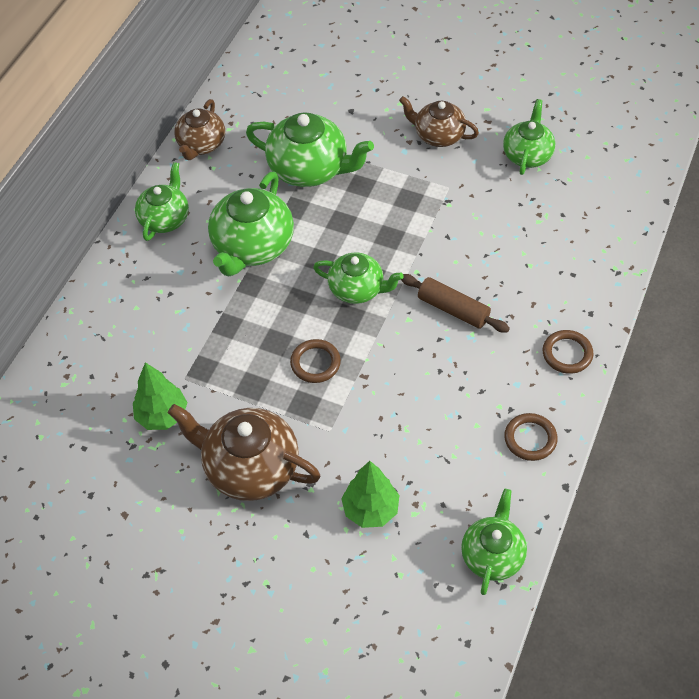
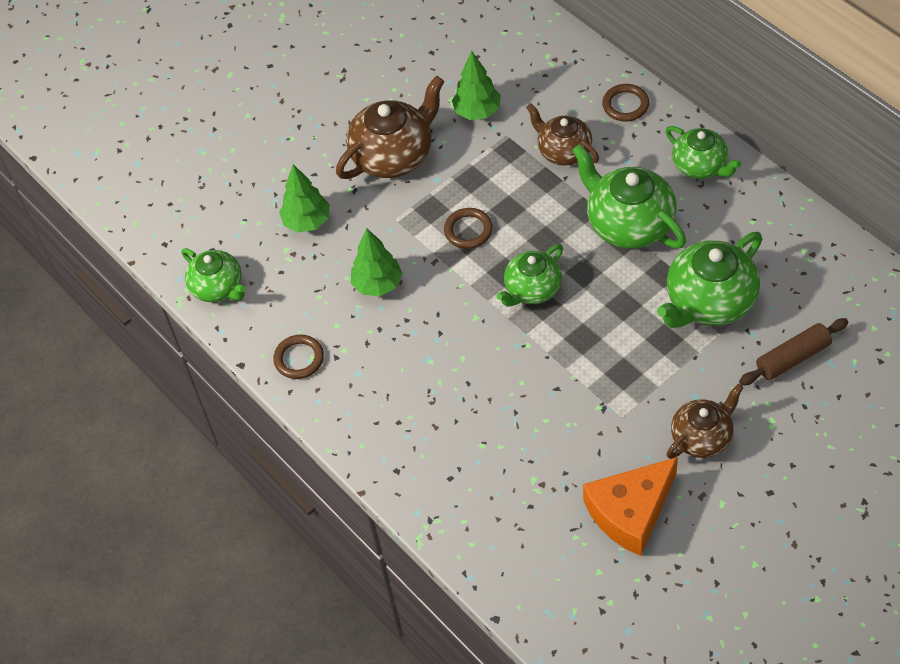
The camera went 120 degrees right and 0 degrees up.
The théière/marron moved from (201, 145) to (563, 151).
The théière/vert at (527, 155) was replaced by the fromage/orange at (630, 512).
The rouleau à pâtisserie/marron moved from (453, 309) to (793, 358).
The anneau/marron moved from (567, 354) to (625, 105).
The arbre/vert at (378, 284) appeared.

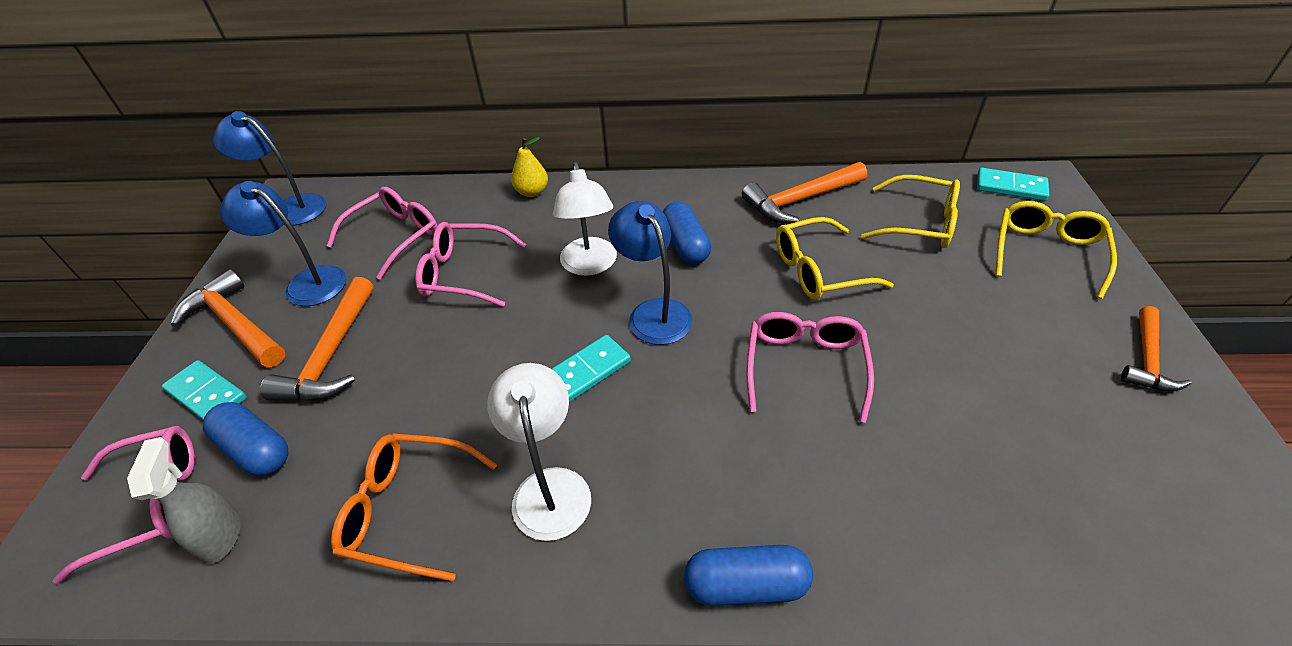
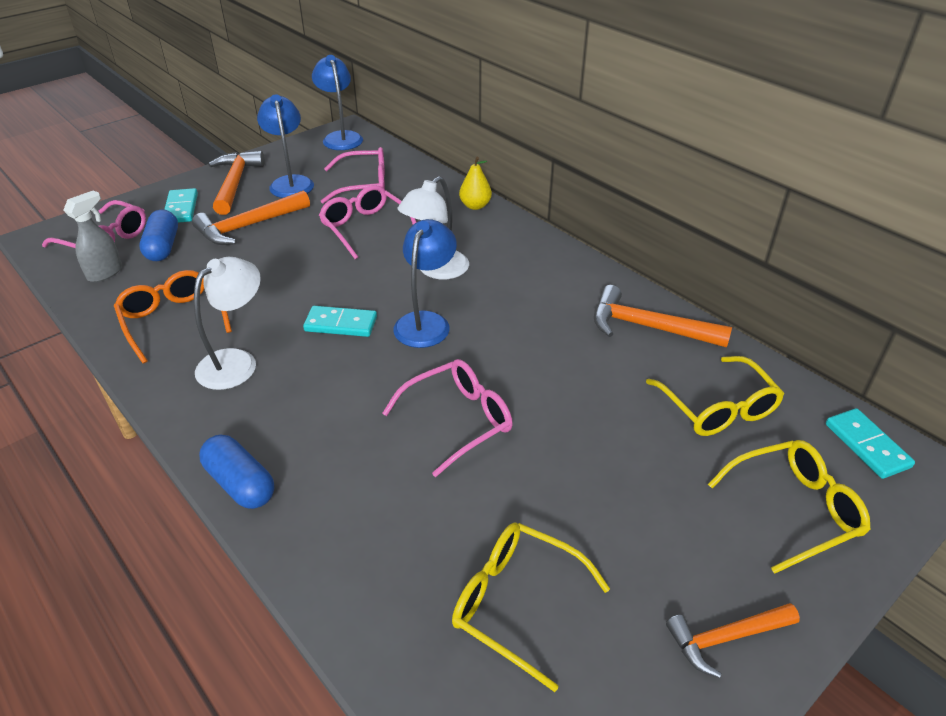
The camera went 45 degrees right and 5 degrees down.
The gélule/bleu at (685, 245) disappeared.
The lunettes/jaune moved from (818, 270) to (516, 603).

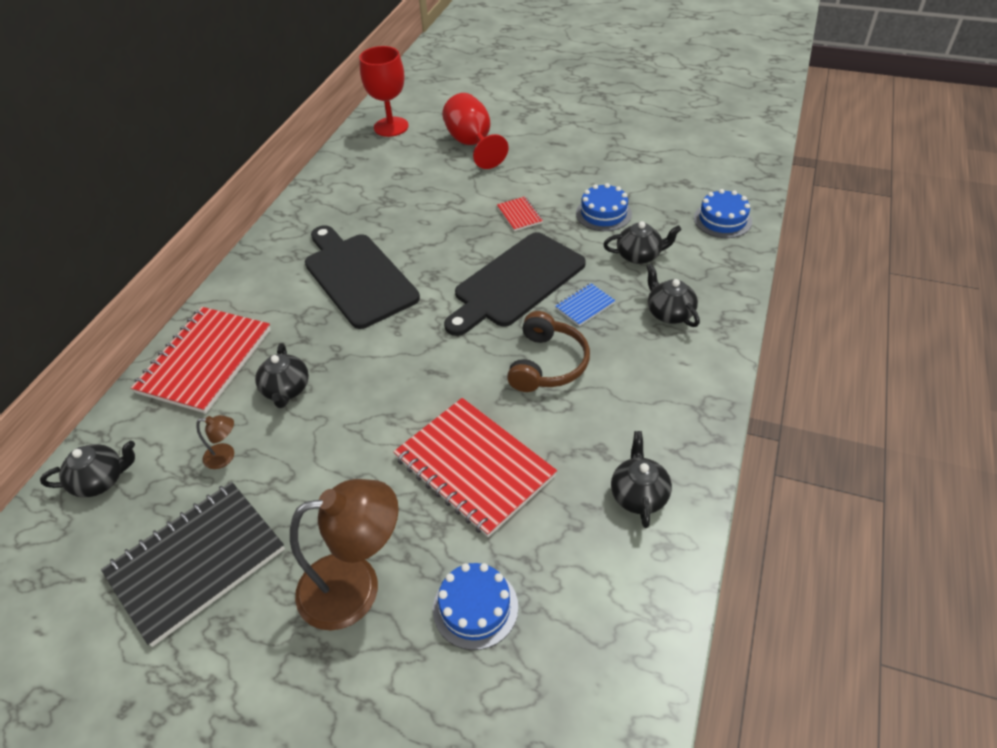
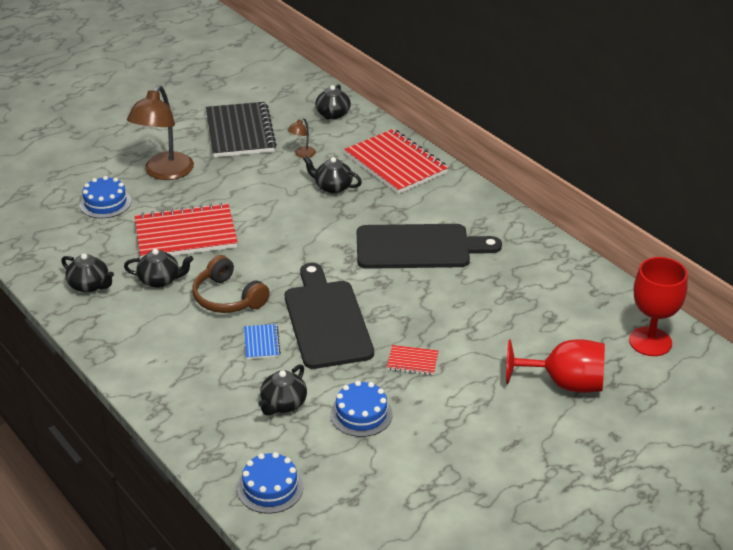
The camera went 120 degrees right and 10 degrees down.
The théière/noir moved from (669, 313) to (160, 280).

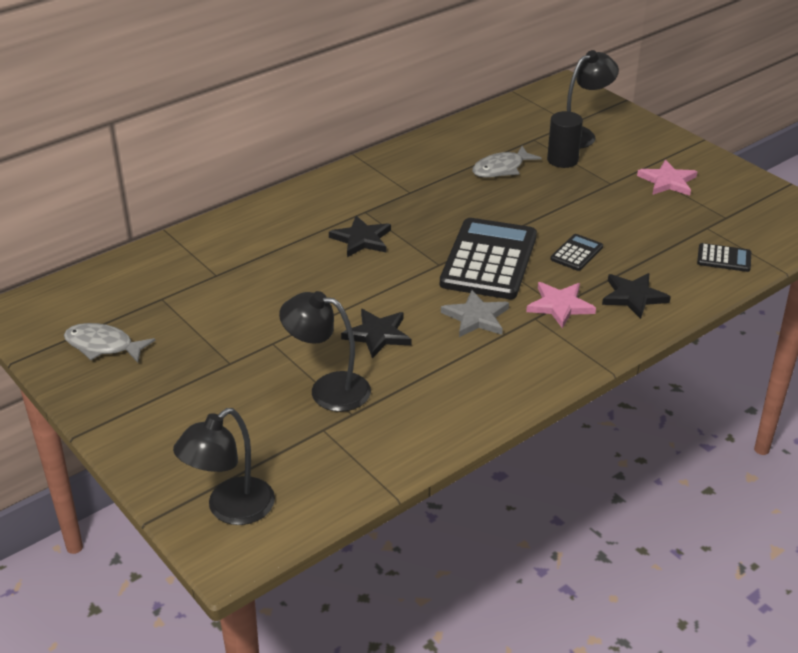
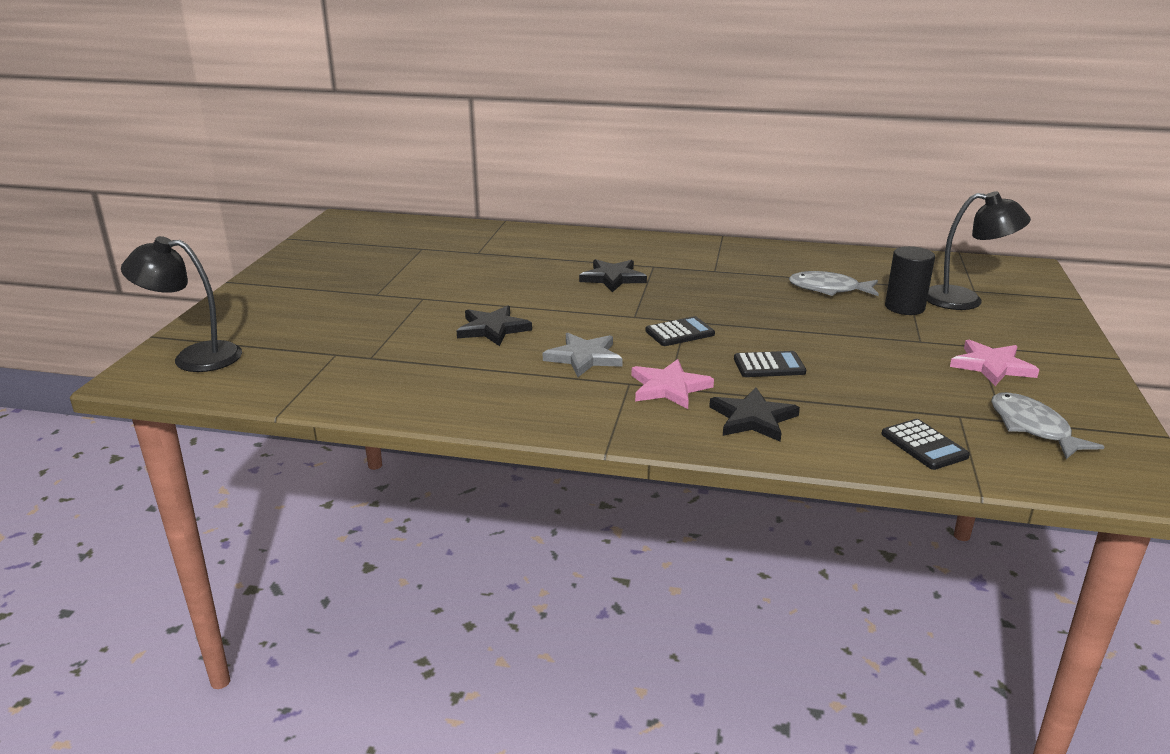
The camera went 50 degrees right and 10 degrees down.
The calculatrice/noir at (489, 260) changed to 0.45 times the size.
The lampe/noir at (328, 389) disappeared.
The poisson/gris moved from (103, 346) to (1032, 428).

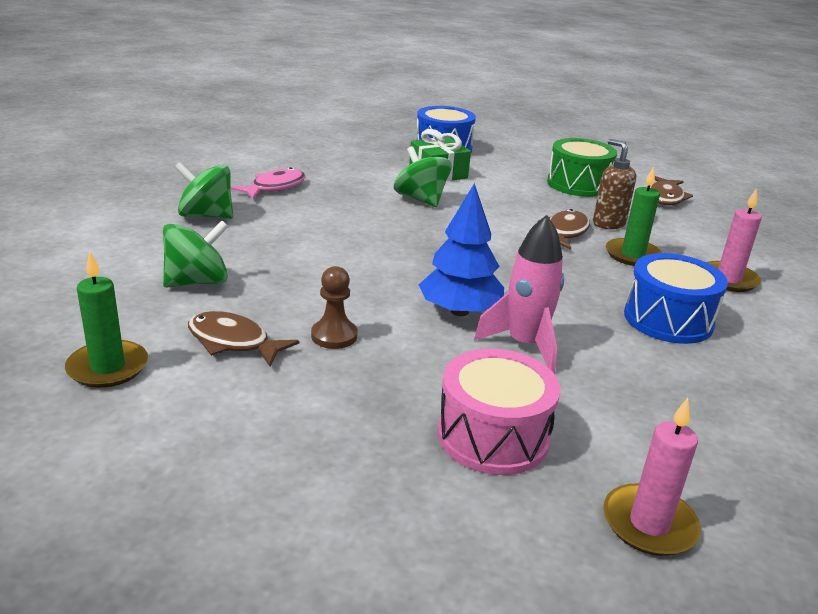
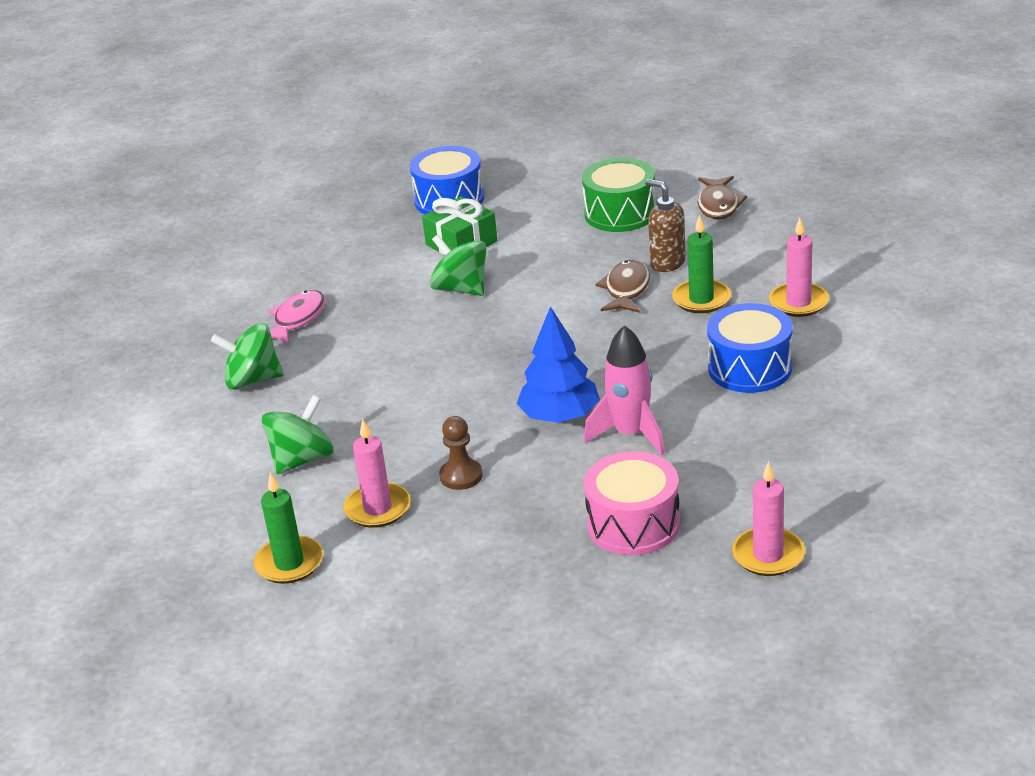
The camera went 10 degrees left and 5 degrees up.
The poisson/marron at (233, 342) was replaced by the bougie/rose at (377, 508).

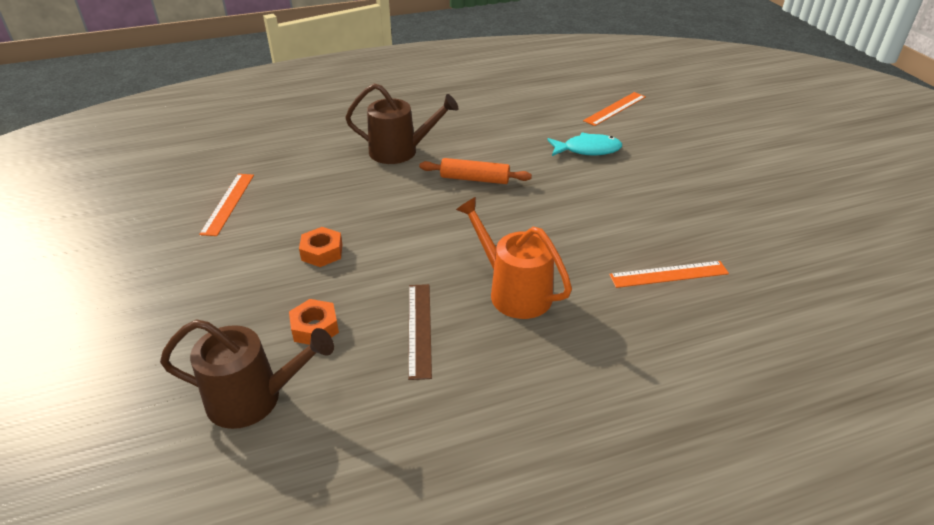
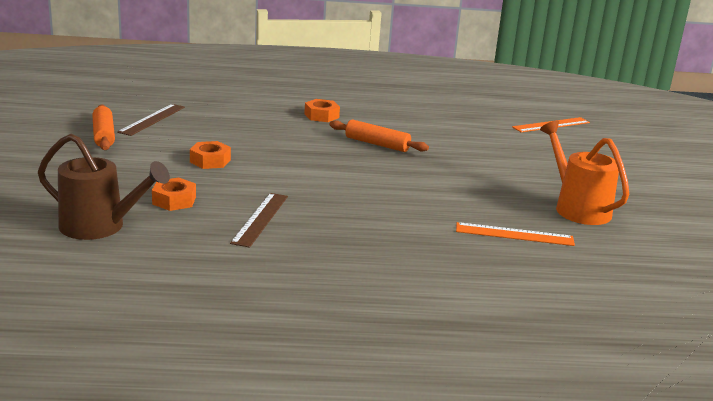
The camera went 15 degrees right and 15 degrees down.
The arrosoir/marron at (400, 151) was replaced by the écrou/orange at (321, 116).
The poisson/turquoise at (587, 150) disappeared.
The règle/orange at (228, 203) became the règle/marron at (152, 119).
The arrosoir/orange moved from (514, 292) to (577, 208).
The rouleau à pâtisserie/orange at (103, 135) appeared.

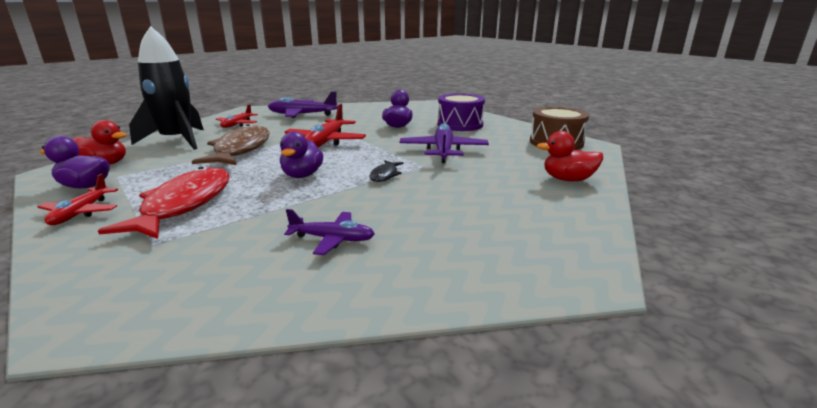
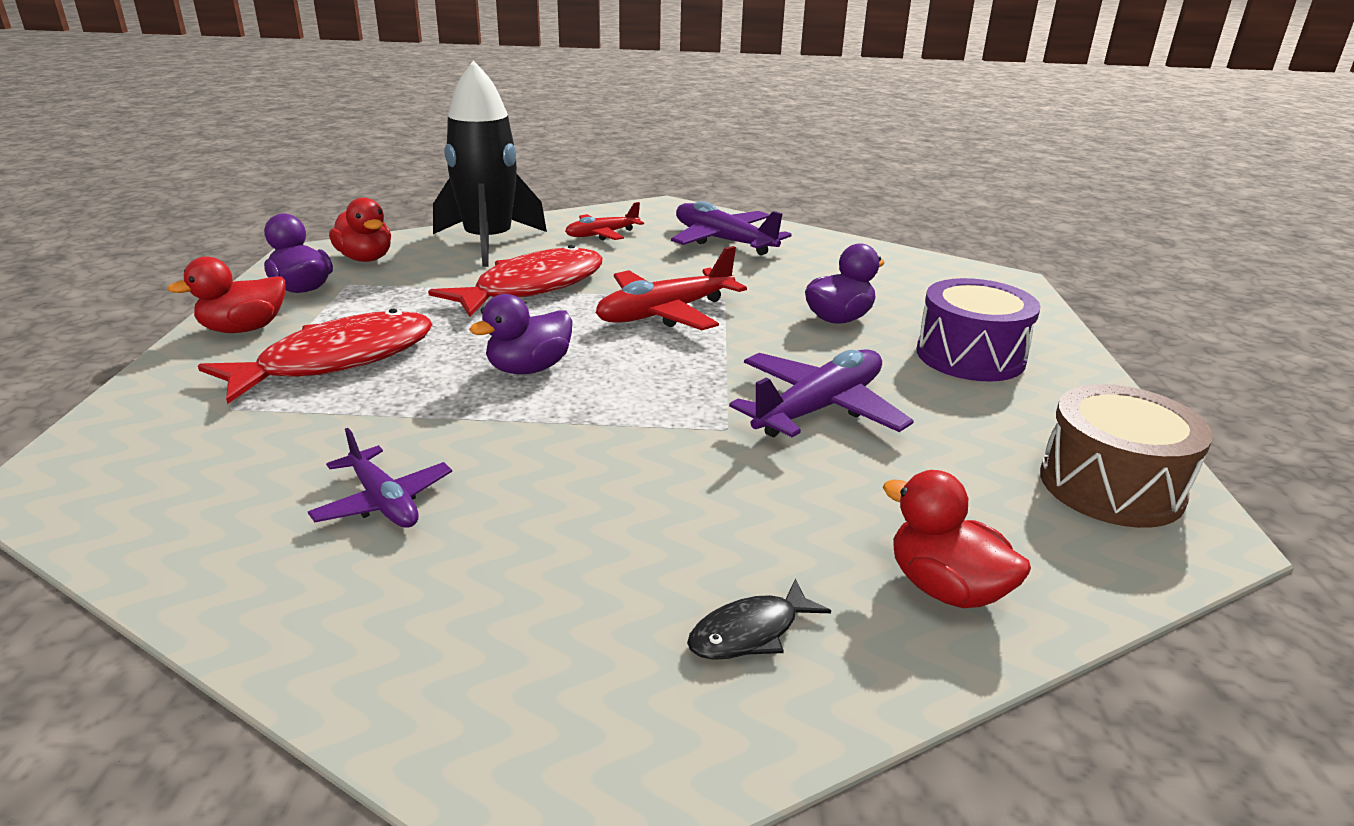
The camera went 40 degrees right and 5 degrees up.
The poisson/marron at (240, 150) became the poisson/rouge at (532, 287).
The poisson/noir moved from (385, 175) to (750, 632).
The avion/rouge at (81, 213) was replaced by the canard/rouge at (244, 329).

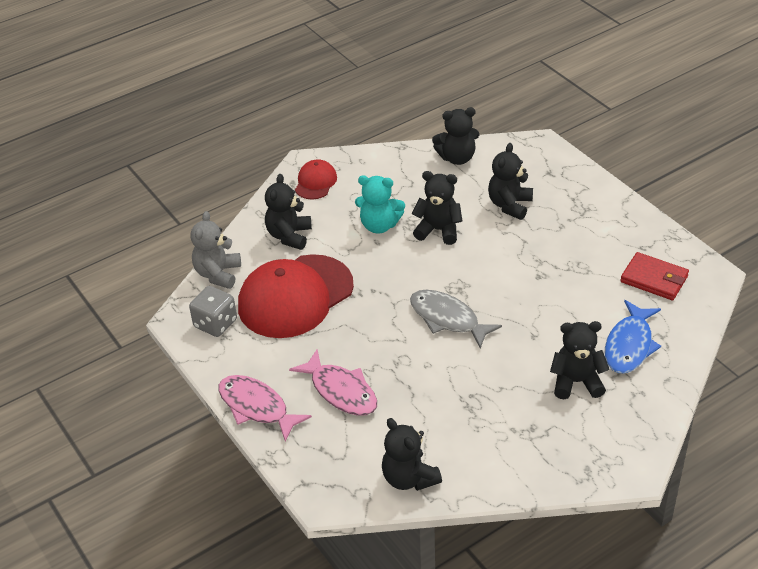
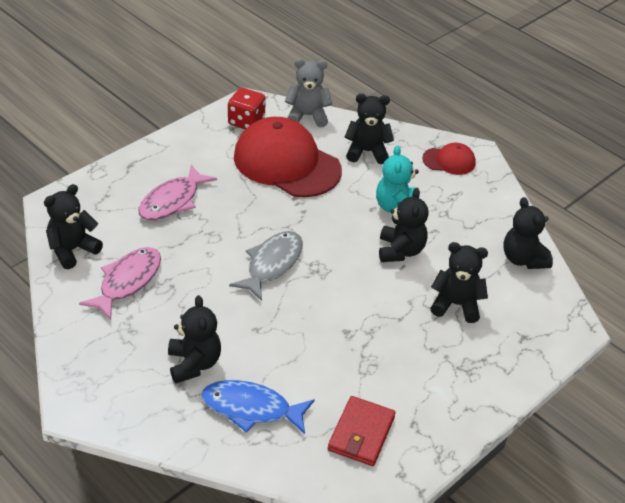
The camera went 75 degrees right and 0 degrees up.
The dé/gris at (215, 324) became the dé/rouge at (246, 122).
The poisson/rose moved from (256, 407) to (127, 281).

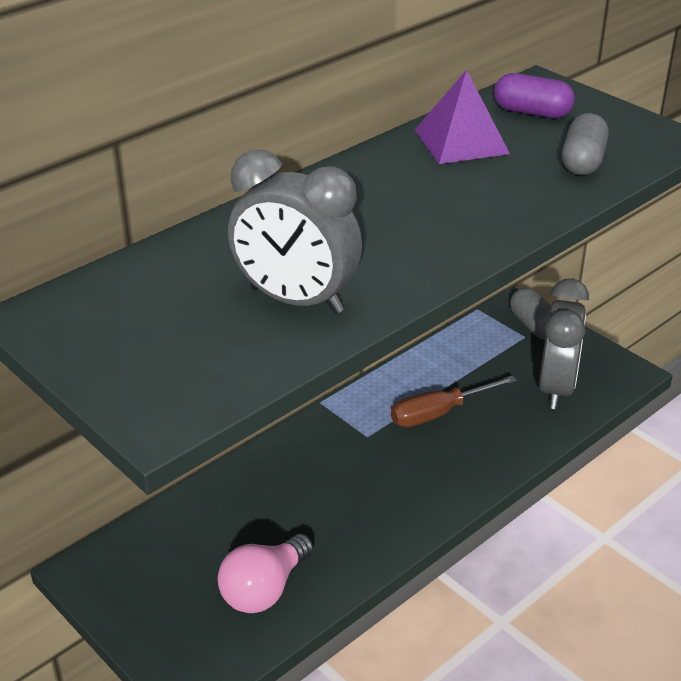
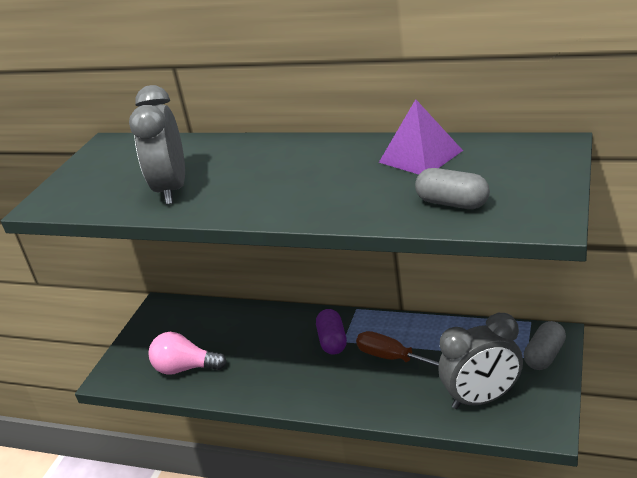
The camera went 65 degrees right and 5 degrees down.
The gélule/violet moved from (532, 112) to (332, 341).
The gélule/gris at (582, 161) turned 45 degrees clockwise.

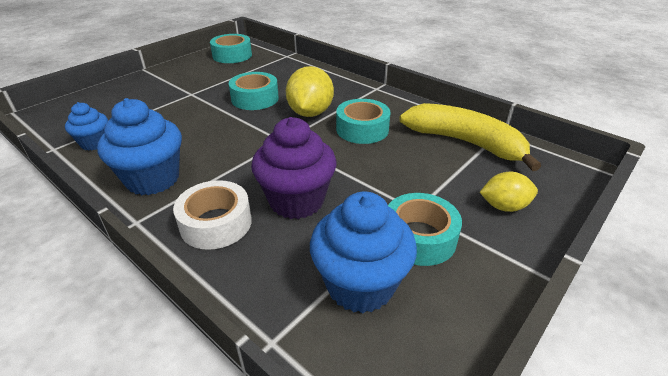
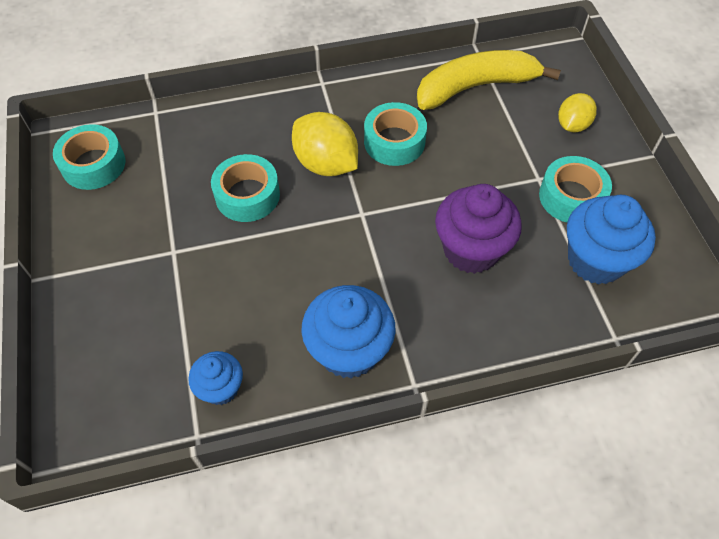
The camera went 55 degrees left and 20 degrees up.
The ruban adhésif/blanc at (216, 223) disappeared.

